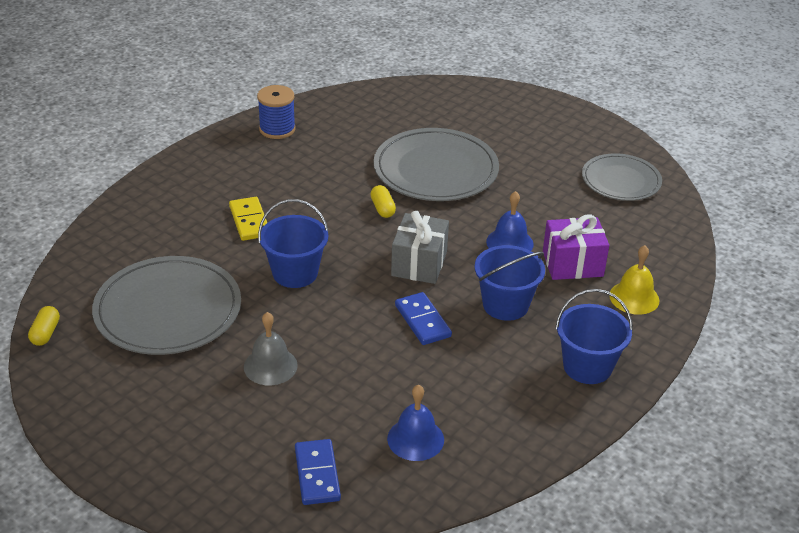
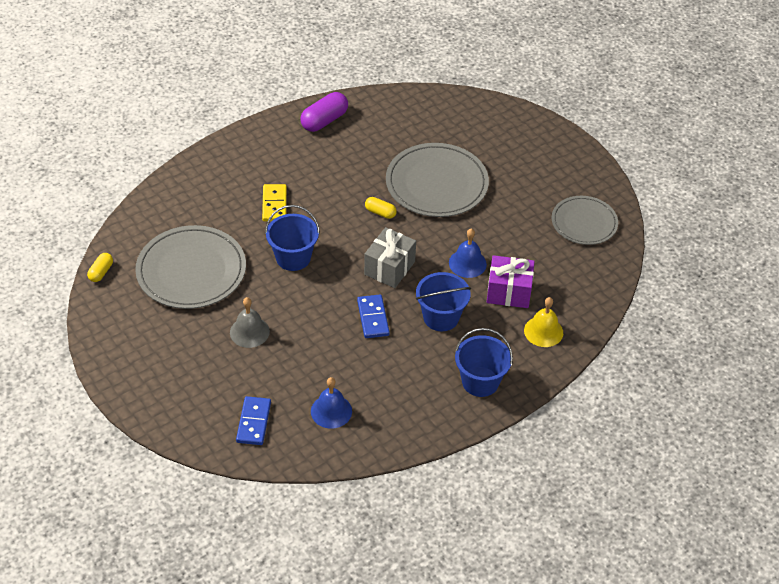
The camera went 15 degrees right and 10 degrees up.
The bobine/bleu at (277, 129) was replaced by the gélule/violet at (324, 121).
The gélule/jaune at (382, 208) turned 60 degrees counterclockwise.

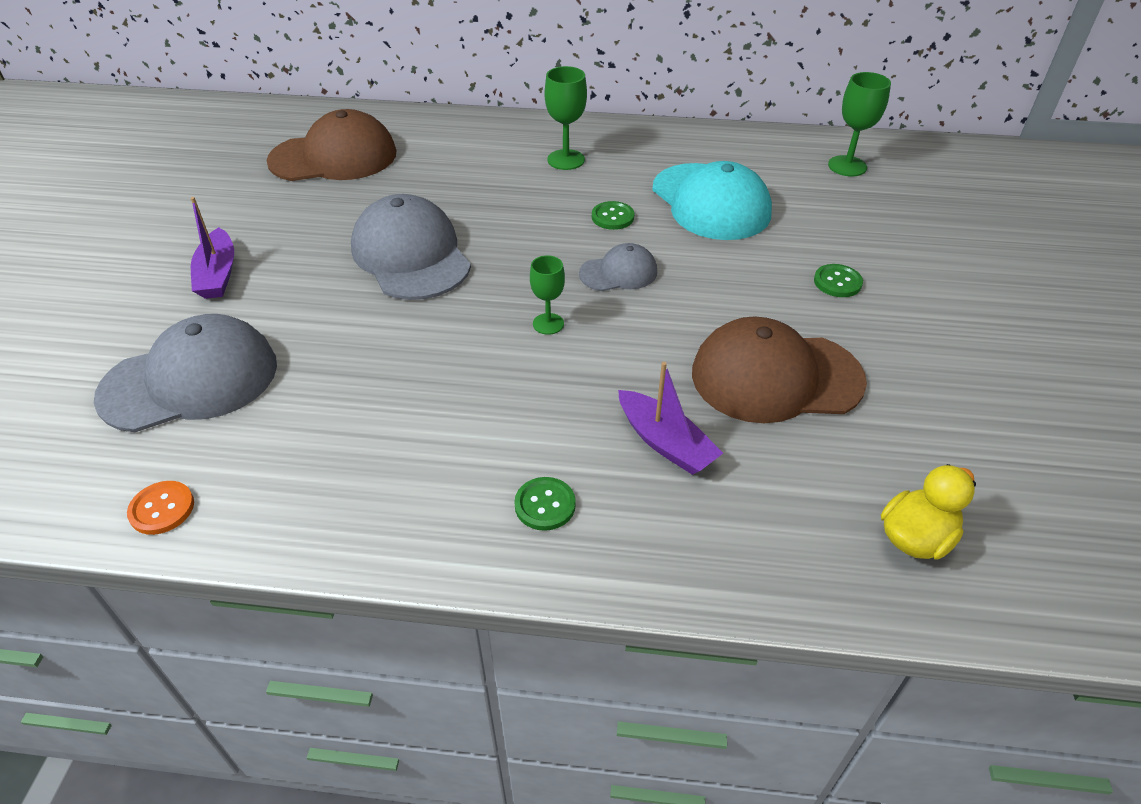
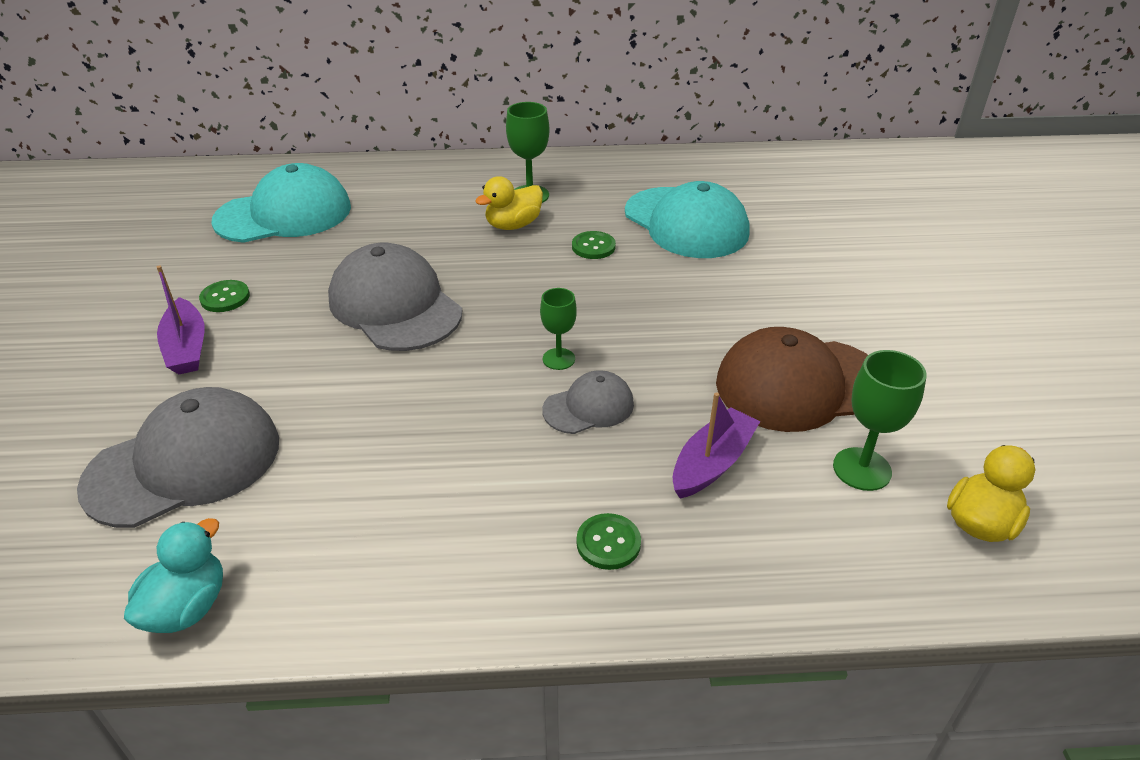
The camera went 10 degrees left and 5 degrees down.
The verre à pied/vert moved from (847, 166) to (862, 469).
The casquette/marron at (334, 157) became the casquette/turquoise at (284, 214).
The casquette/gris moved from (618, 273) to (589, 407).
The bouton/vert moved from (837, 282) to (225, 298).
The bateau/violet at (665, 443) turned 90 degrees counterclockwise.
The bouton/orange at (162, 509) was replaced by the canard/turquoise at (187, 607).
The canard/jaune at (513, 225) appeared.

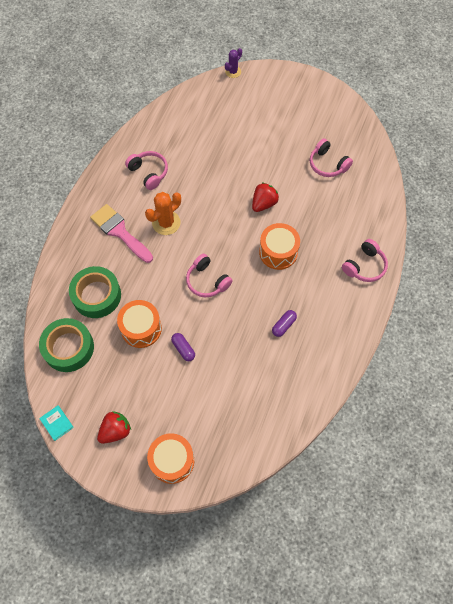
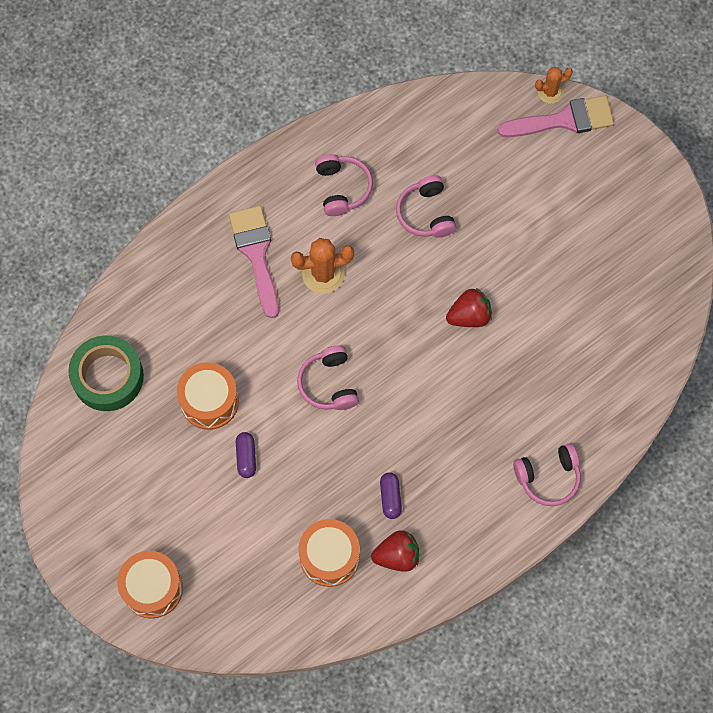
The camera went 30 degrees right and 5 degrees up.
The cactus/violet at (233, 72) became the cactus/orange at (550, 92).
The casque audio/rose moved from (327, 164) to (426, 213).
The tambour/orange moved from (278, 252) to (329, 557).
The ruban adhésif/vert at (96, 295) disappeared.
The gélule/violet at (283, 325) turned 75 degrees counterclockwise.
The livre/turquoise at (57, 423) disappeared.
The fraise/rouge moved from (115, 431) to (397, 556).
The pinceau/rose at (564, 120) appeared.

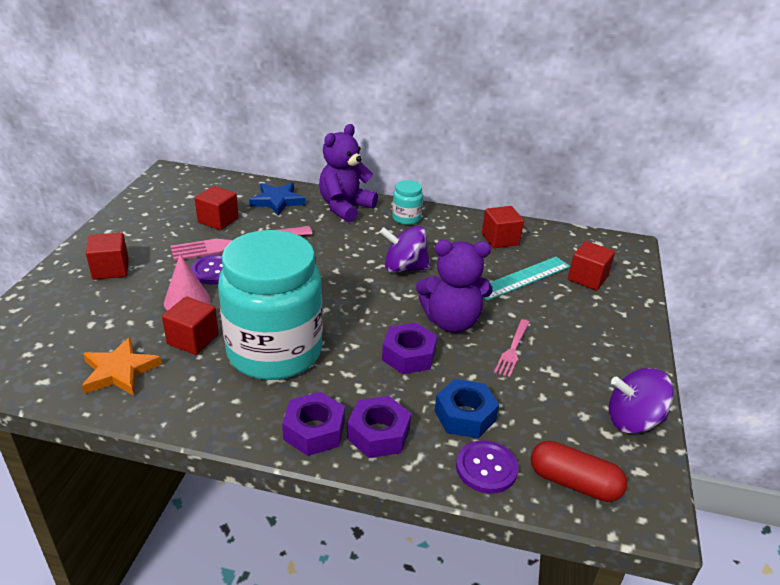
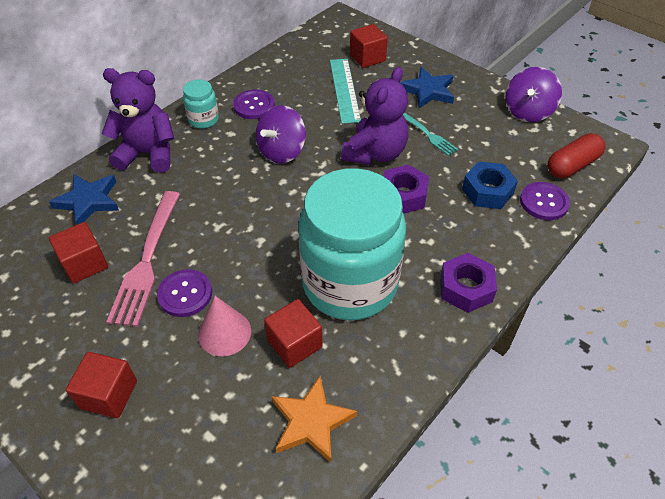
The camera went 60 degrees left and 15 degrees up.
The ours en peluche/violet at (345, 207) turned 120 degrees clockwise.
The cube/rouge at (500, 239) disappeared.
The fourchette/rose at (513, 349) became the fourchette/turquoise at (428, 134).
The écrou/violet at (378, 434) disappeared.
The étoile/bleu at (428, 91) appeared.
The bouton/violet at (254, 106) appeared.

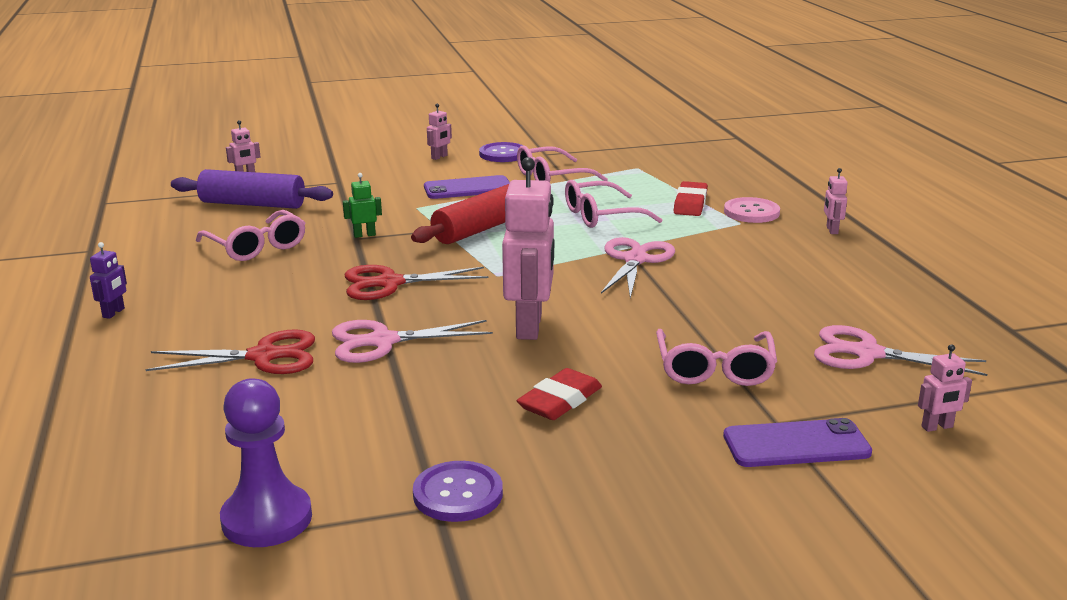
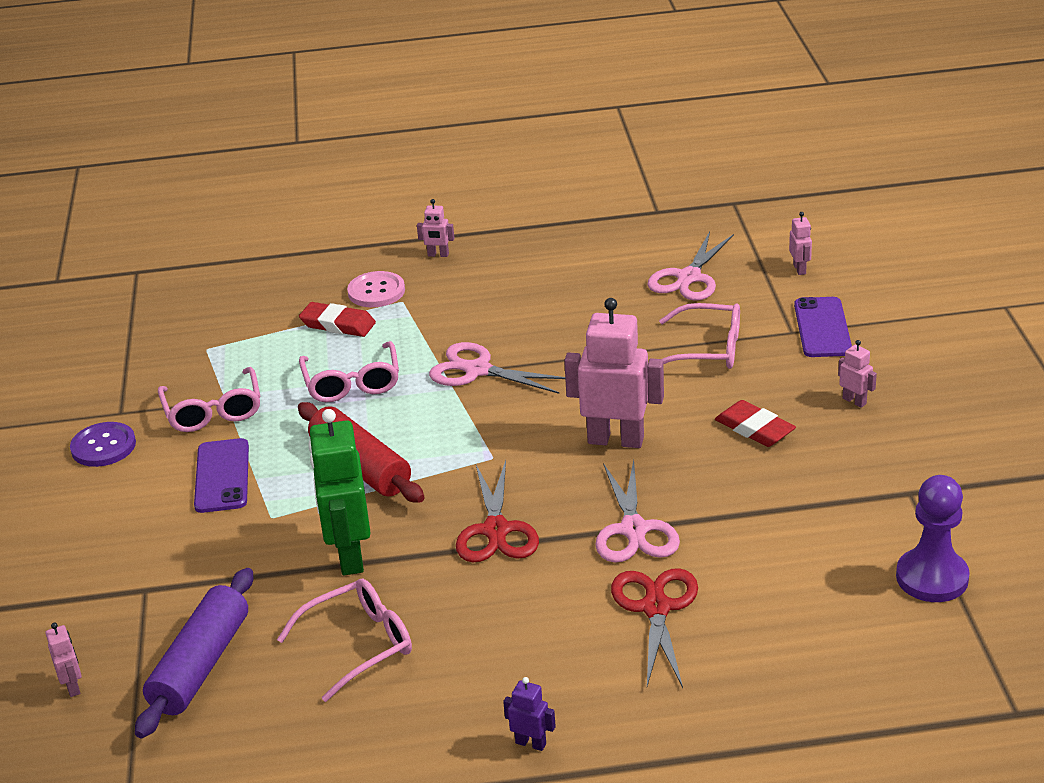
The camera went 80 degrees left and 10 degrees up.
The robot/rose moved from (439, 157) to (854, 401).
The robot/vert at (364, 235) changed to 2.25 times the size.
The bouton/violet at (458, 494) disappeared.

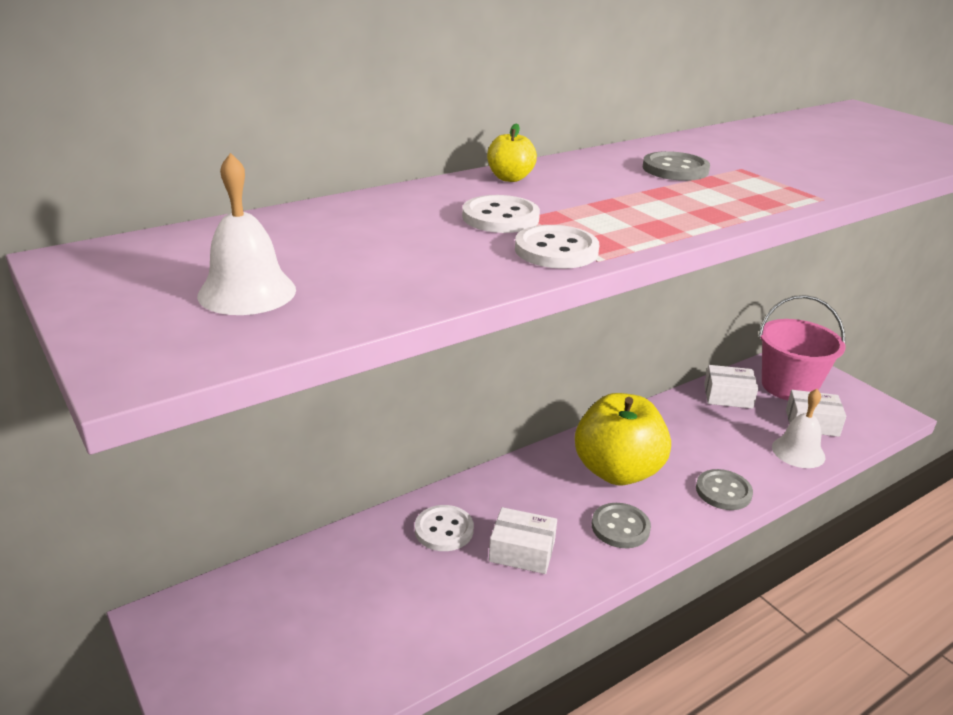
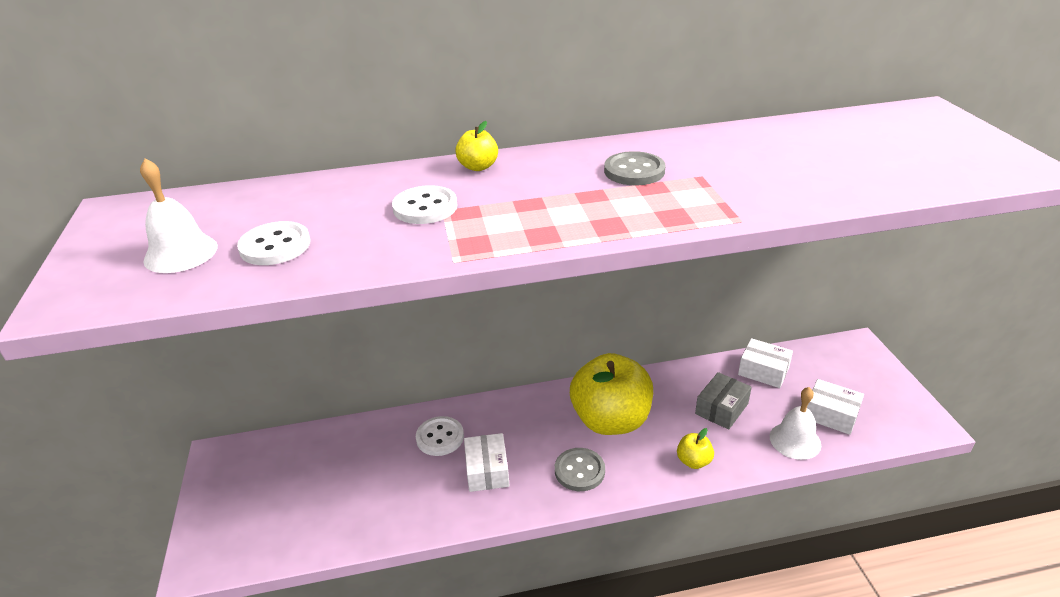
The camera went 25 degrees right and 5 degrees up.
The bouton/blanc moved from (556, 250) to (275, 246).
The seau/rose at (788, 386) disappeared.
The bouton/gris at (723, 491) was replaced by the pomme/jaune at (693, 461).
The boîte/blanc at (522, 551) turned 45 degrees clockwise.
The boîte/gris at (721, 409) appeared.

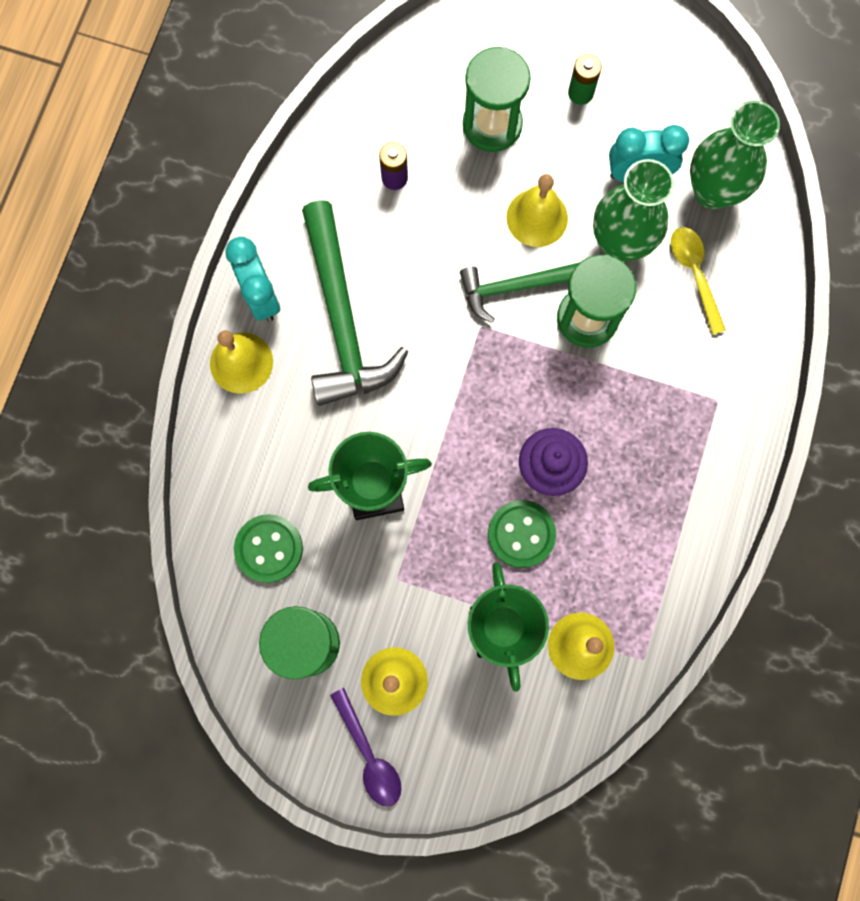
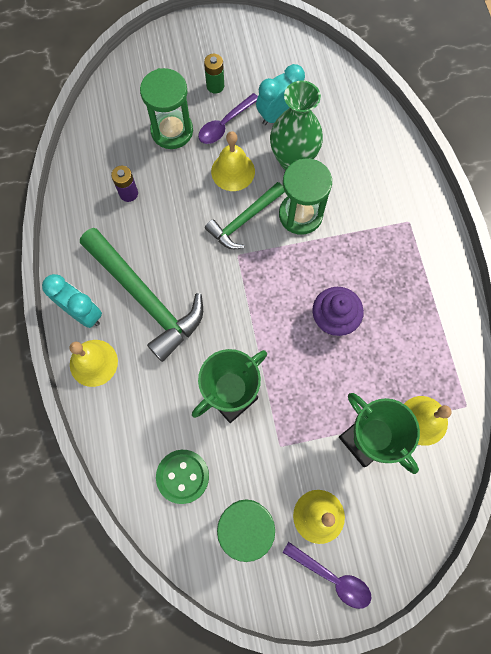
The camera went 30 degrees left and 5 degrees down.
The vase/vert at (713, 191) disappeared.
The cuillère/jaune at (694, 274) disappeared.
The bouton/vert at (521, 534) disappeared.
The cuillère/violet at (225, 124) appeared.

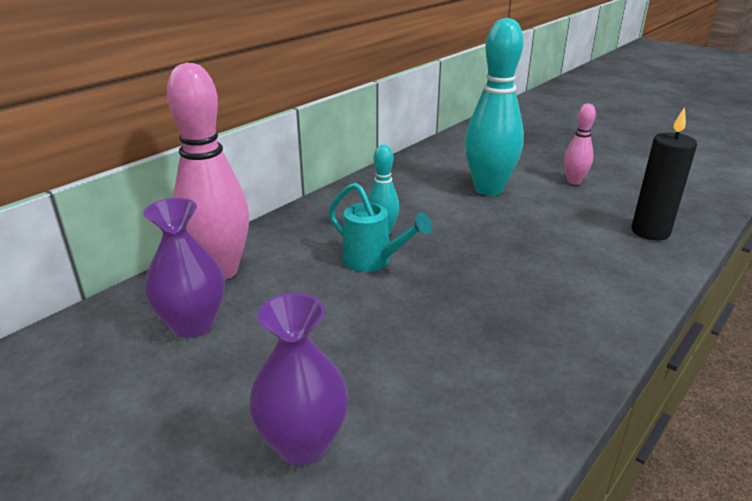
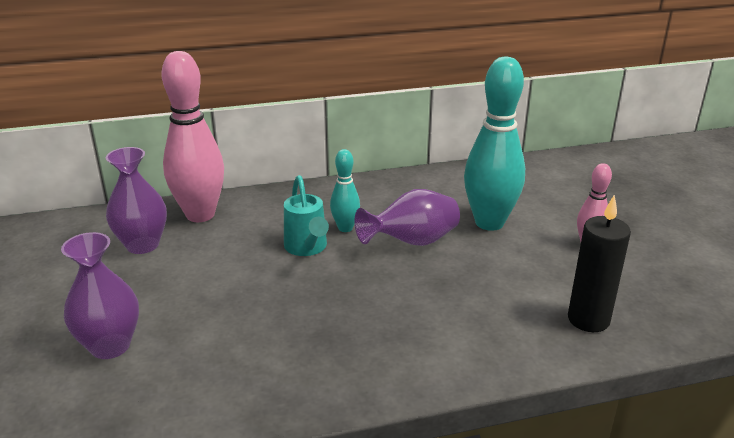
The camera went 35 degrees right and 0 degrees up.
The vase/violet at (412, 242) appeared.

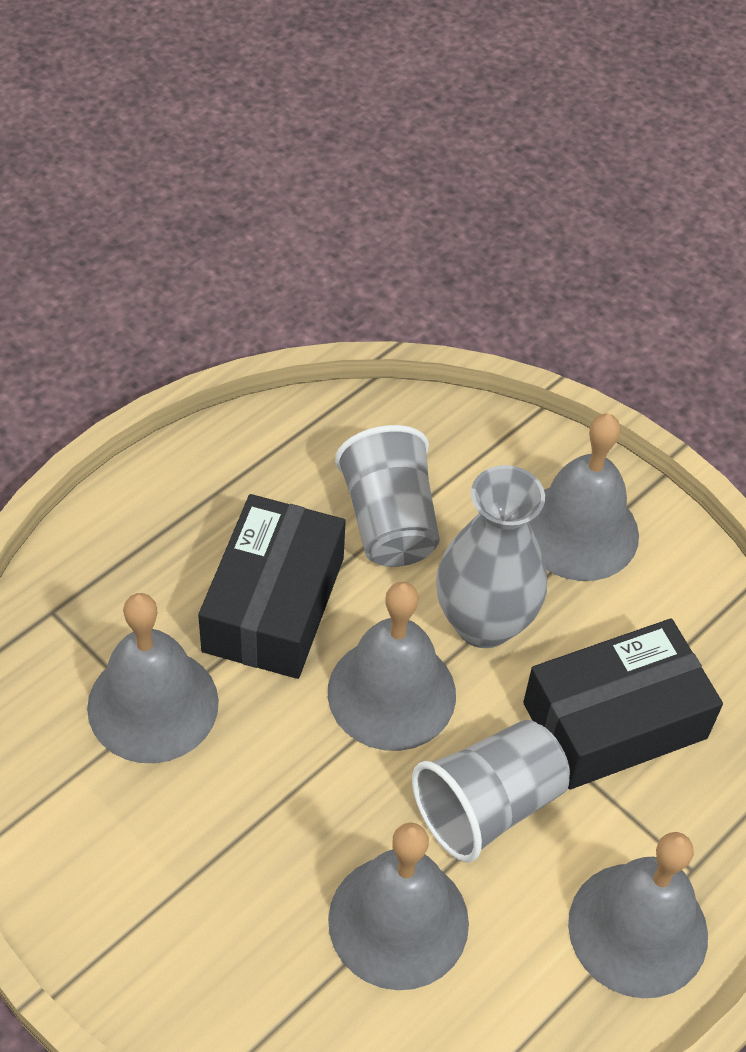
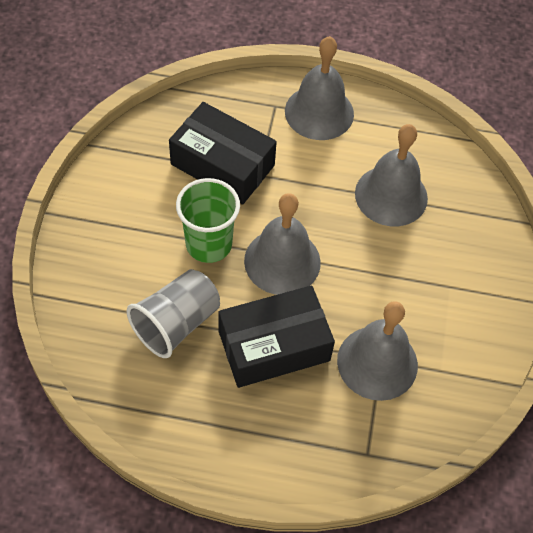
The camera went 125 degrees left and 5 degrees up.
The cloche/gris at (579, 531) disappeared.
The vase/gris at (484, 622) was replaced by the gobelet/vert at (209, 244).
The gobelet/gris at (488, 805) disappeared.

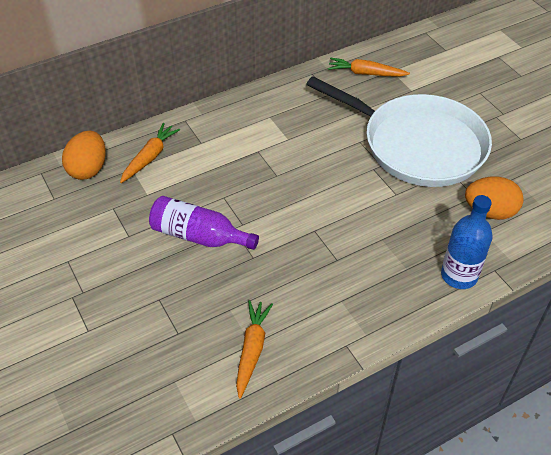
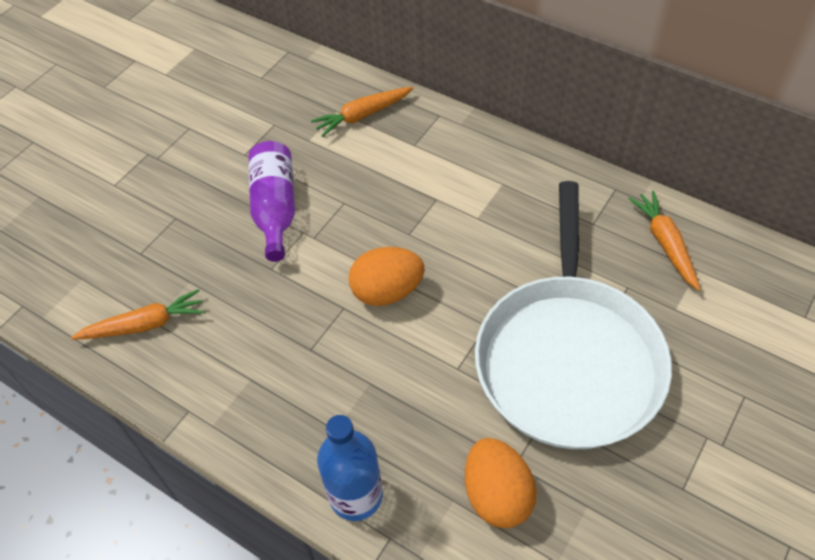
The camera went 65 degrees right and 5 degrees up.
The carotte/orange at (150, 157) turned 150 degrees clockwise.
The œuf/orange moved from (88, 169) to (387, 291).

